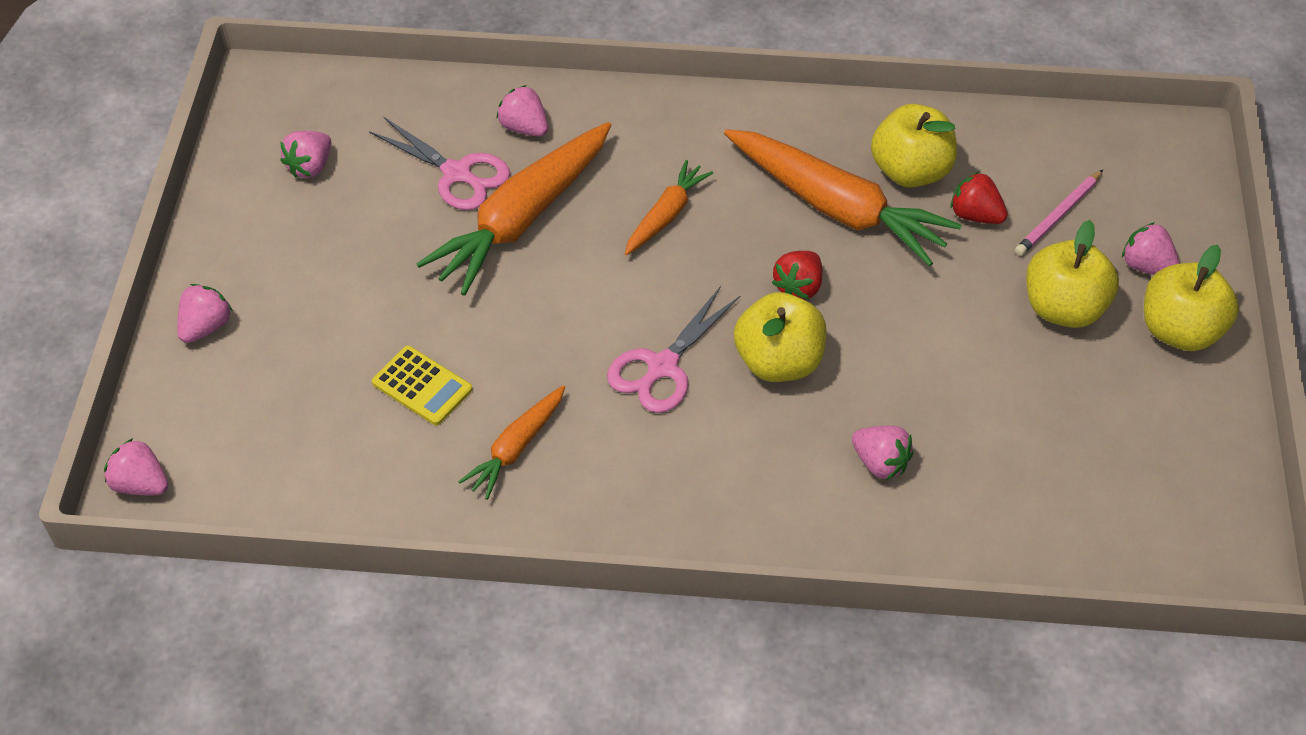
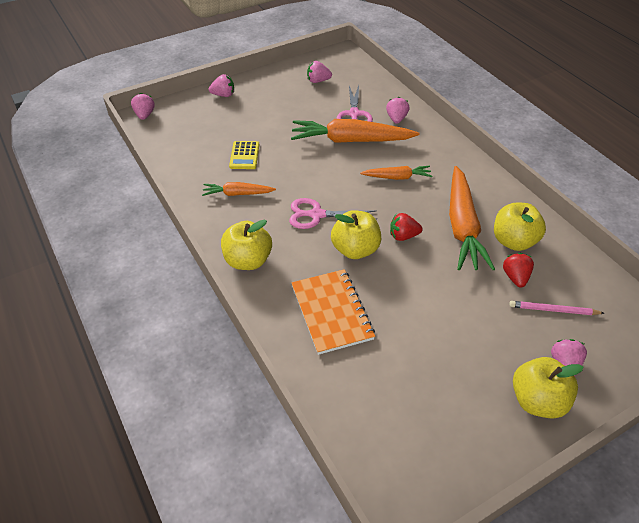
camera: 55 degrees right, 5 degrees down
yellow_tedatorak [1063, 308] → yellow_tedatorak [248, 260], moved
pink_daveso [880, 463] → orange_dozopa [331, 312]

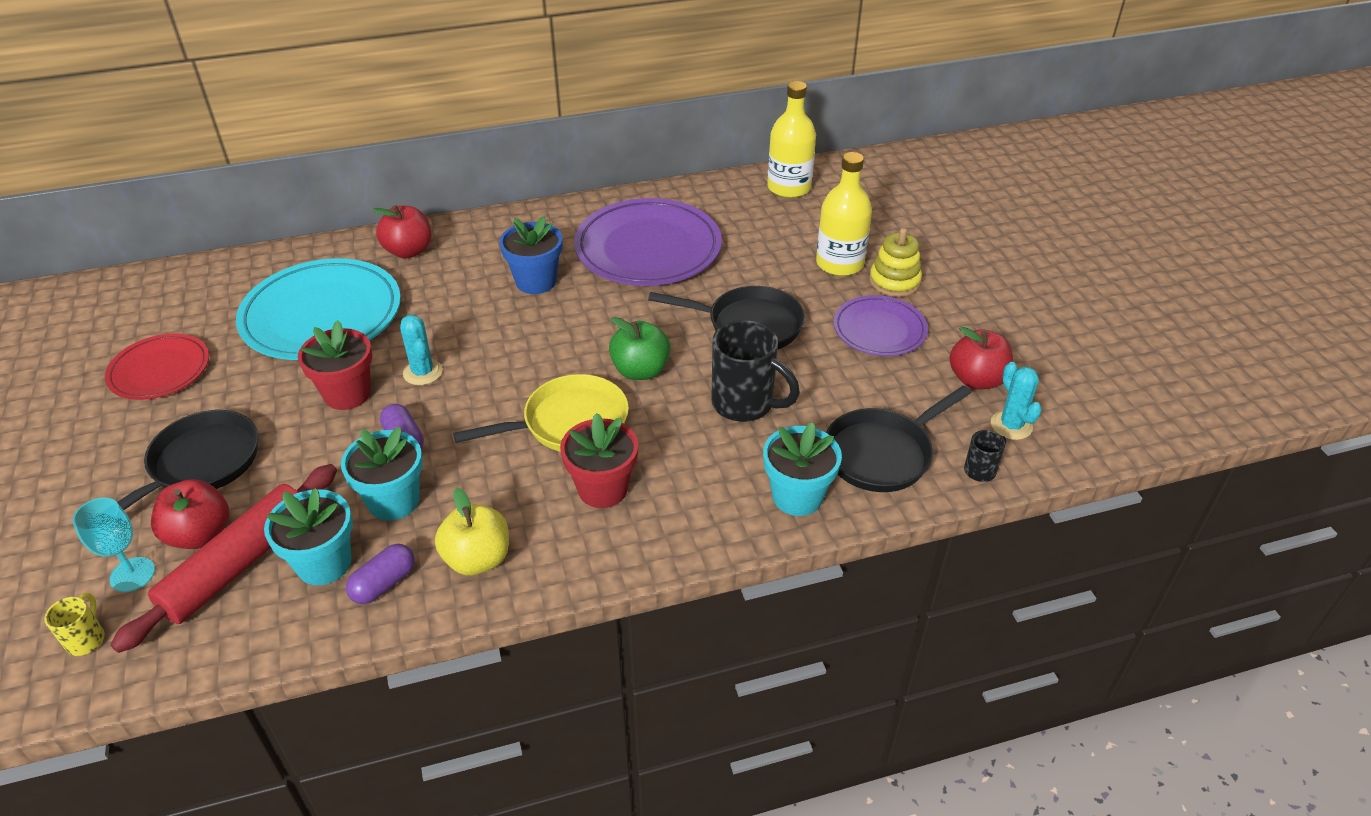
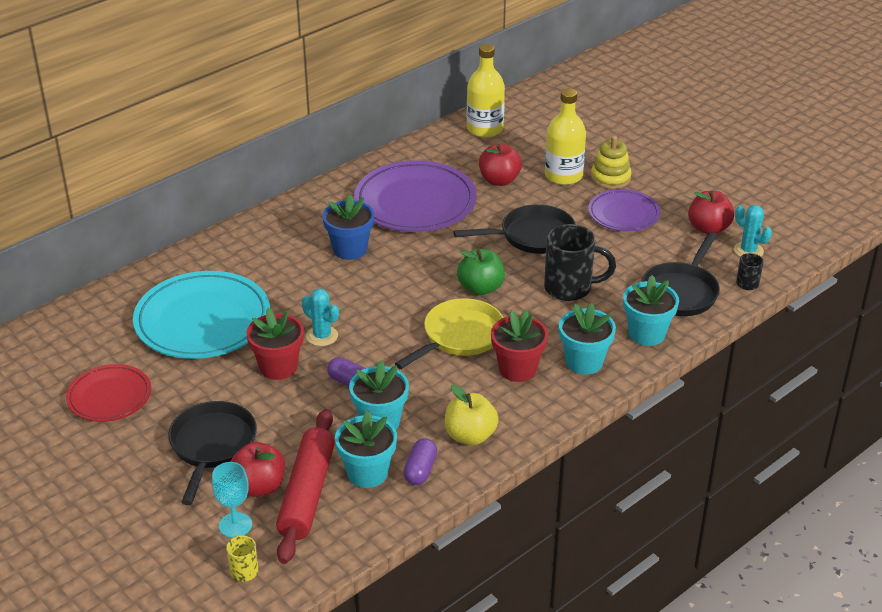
camera: 25 degrees left, 5 degrees down
red_tedatorak [408, 251] → red_tedatorak [499, 180], moved
- → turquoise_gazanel [584, 362]

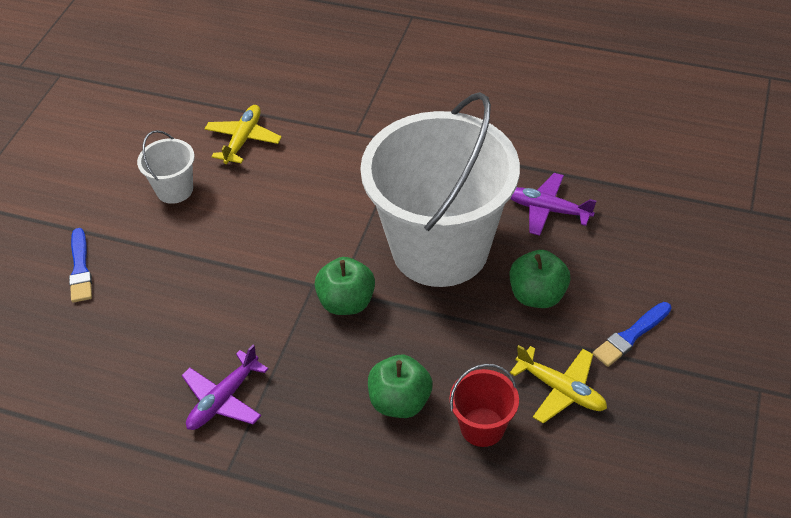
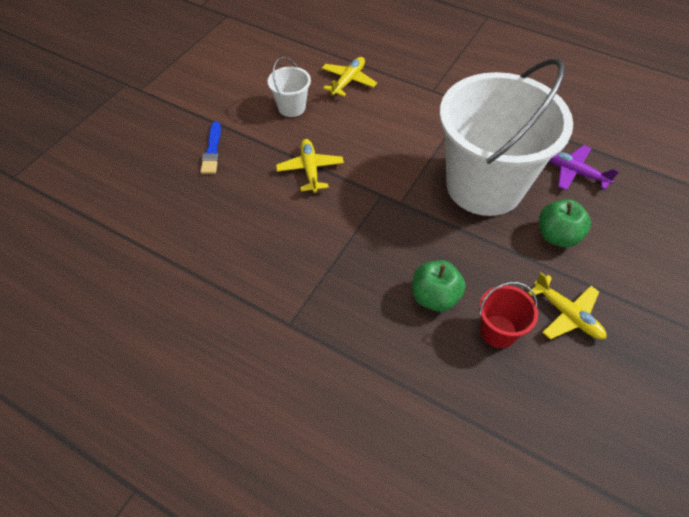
camera: 10 degrees right, 5 degrees up
green_tedatorak [346, 302] → -
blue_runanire [631, 335] → -
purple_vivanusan [223, 399] → -
- → yellow_vivanusan [310, 169]

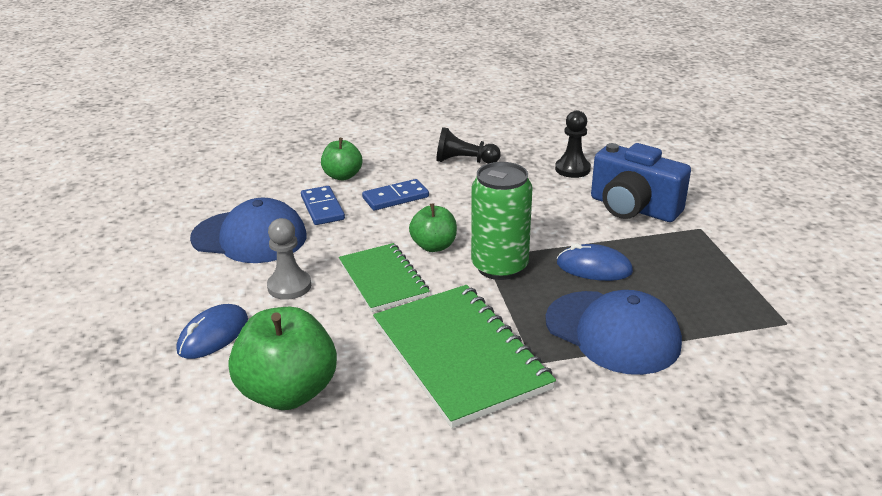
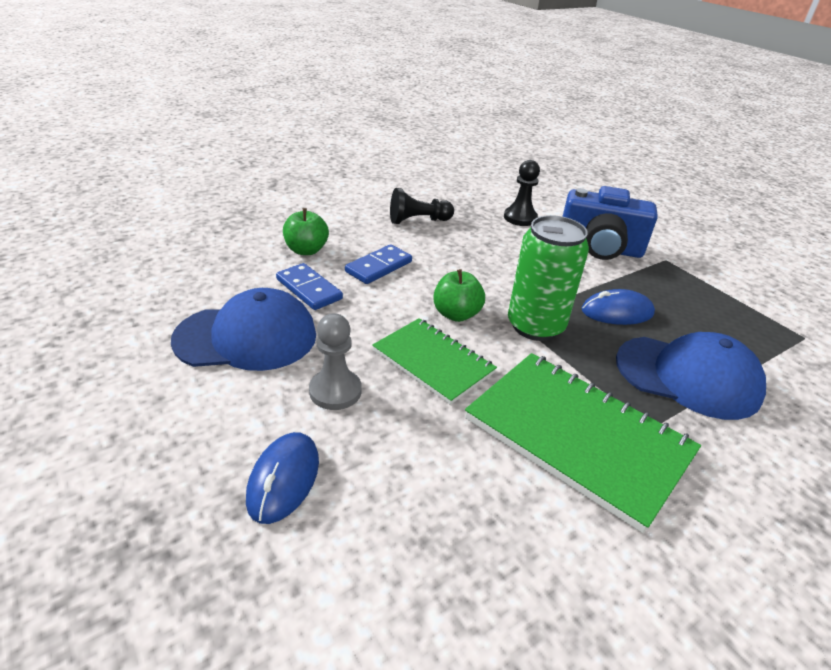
camera: 25 degrees left, 5 degrees up
green_tedatorak [288, 392] → -

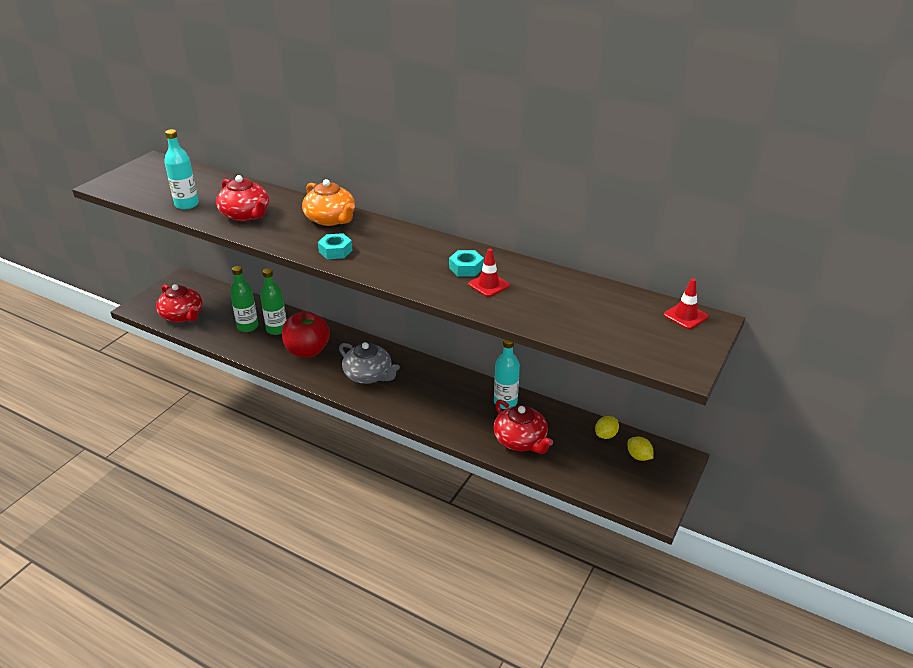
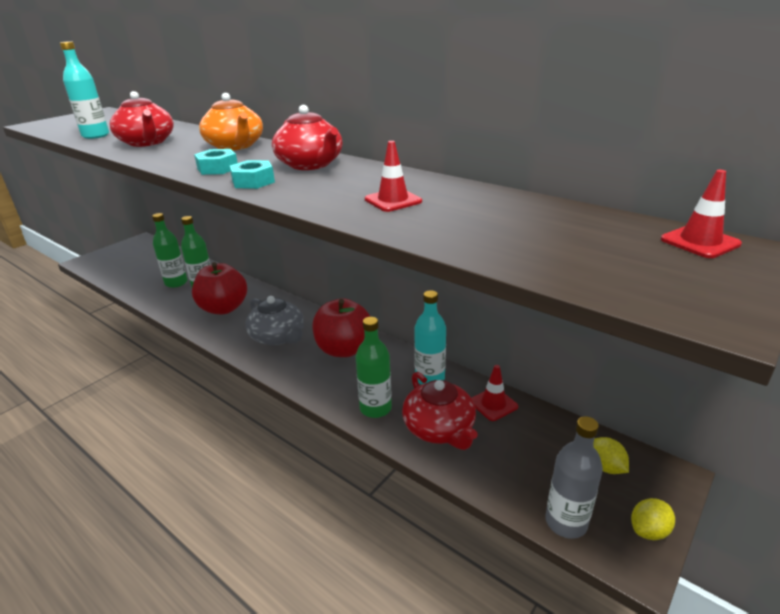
camera: 10 degrees right, 5 degrees down
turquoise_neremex [466, 268] → turquoise_neremex [253, 181], moved
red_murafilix [182, 315] → red_murafilix [310, 164], moved
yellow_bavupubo [605, 435] → yellow_bavupubo [648, 530], moved
- → red_tedatorak [344, 349]
- → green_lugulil [375, 408]
- → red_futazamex [493, 404]
- → grey_lugulil [566, 522]

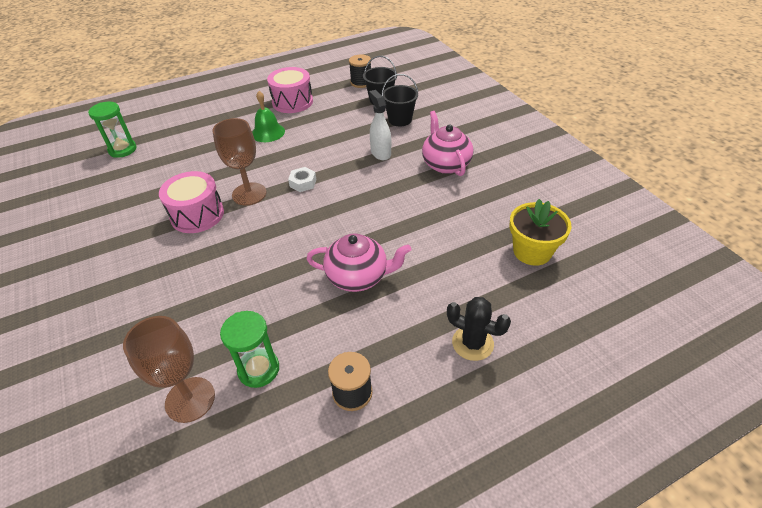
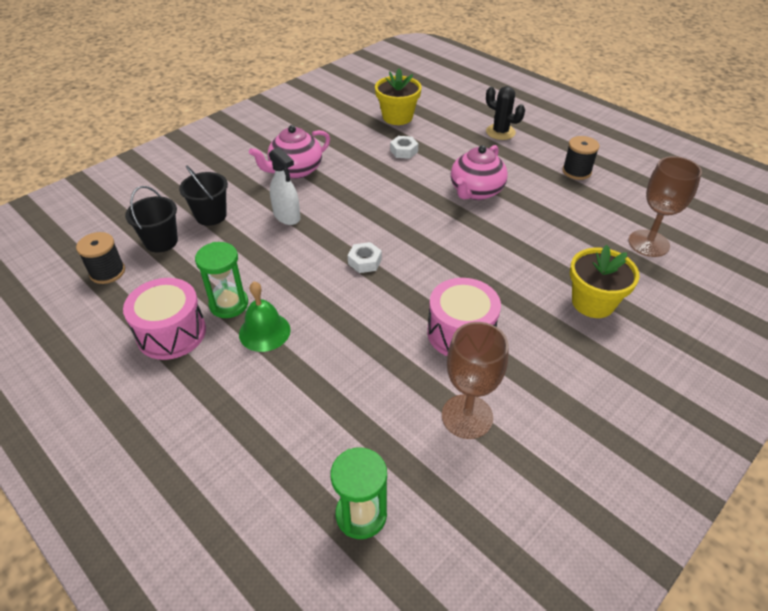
camera: 110 degrees left, 0 degrees up
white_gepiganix [380, 153] → white_gepiganix [287, 216], 90 degrees counterclockwise
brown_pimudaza [249, 194] → brown_pimudaza [467, 416], moved
pink_murafilix [358, 277] → pink_murafilix [476, 191], 135 degrees counterclockwise
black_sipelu [472, 343] → black_sipelu [500, 132], 60 degrees counterclockwise
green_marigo [258, 369] → green_marigo [229, 304], moved
- → white_neremex [404, 151]
- → yellow_gazanel [593, 302]

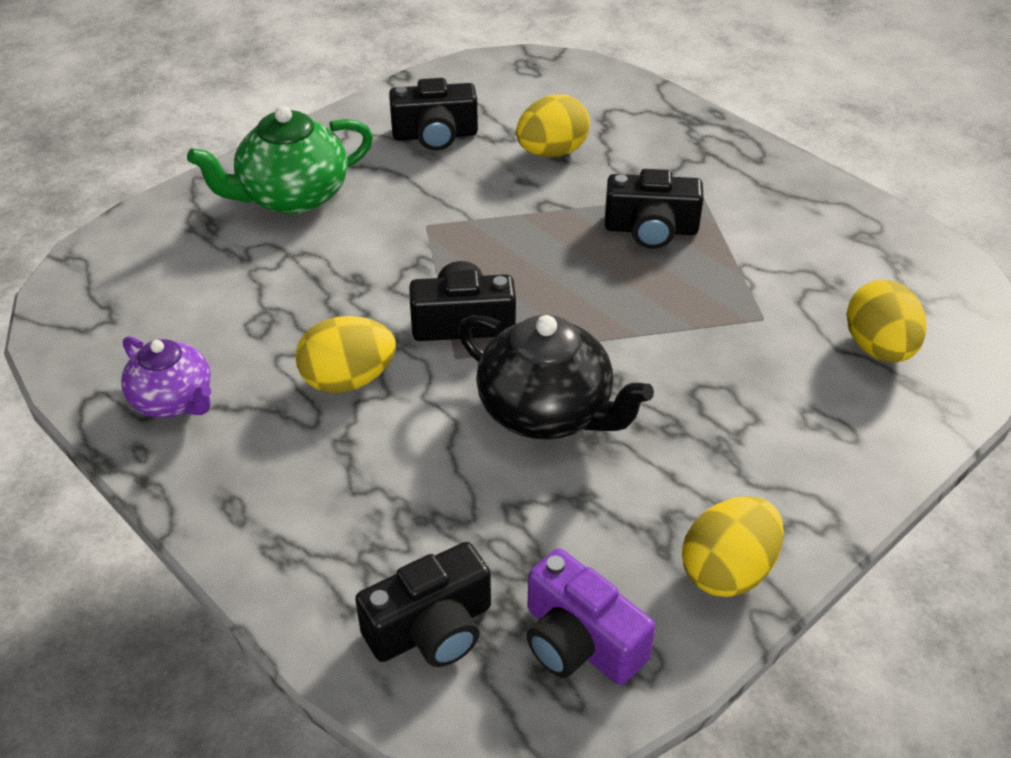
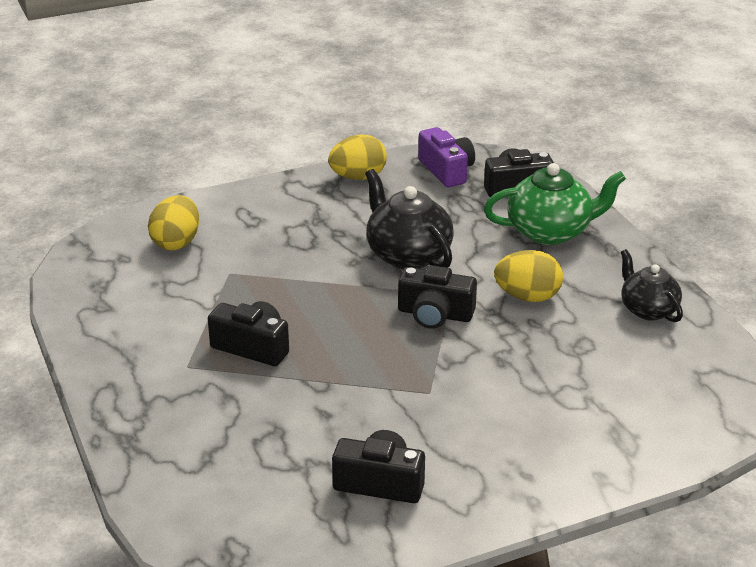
camera: 160 degrees left, 10 degrees down
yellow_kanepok [552, 152] → -
green_murafilix [292, 197] → green_murafilix [550, 232], moved
purple_murafilix [174, 400] → black_murafilix [647, 309]

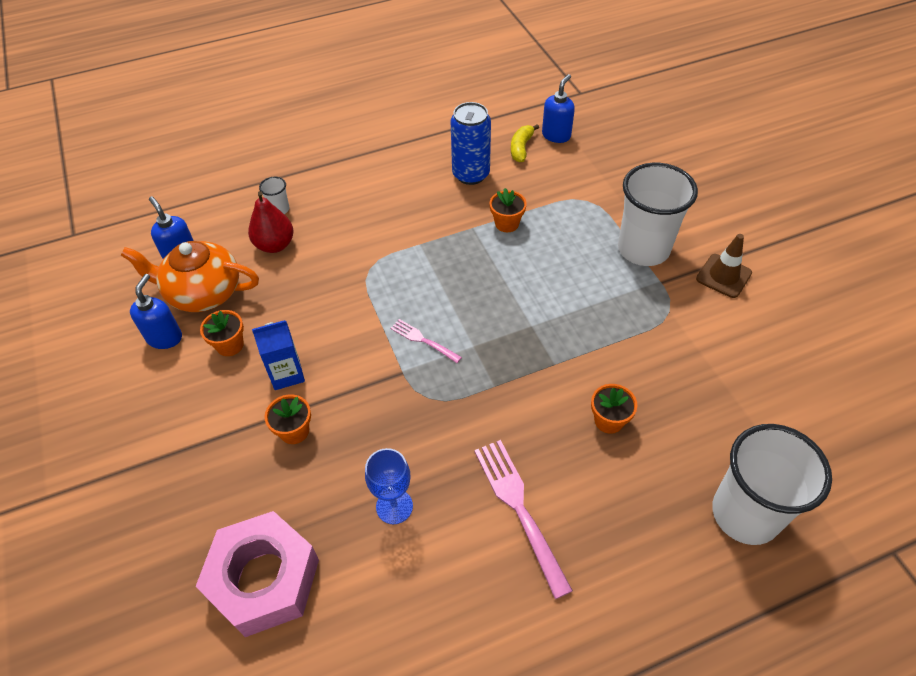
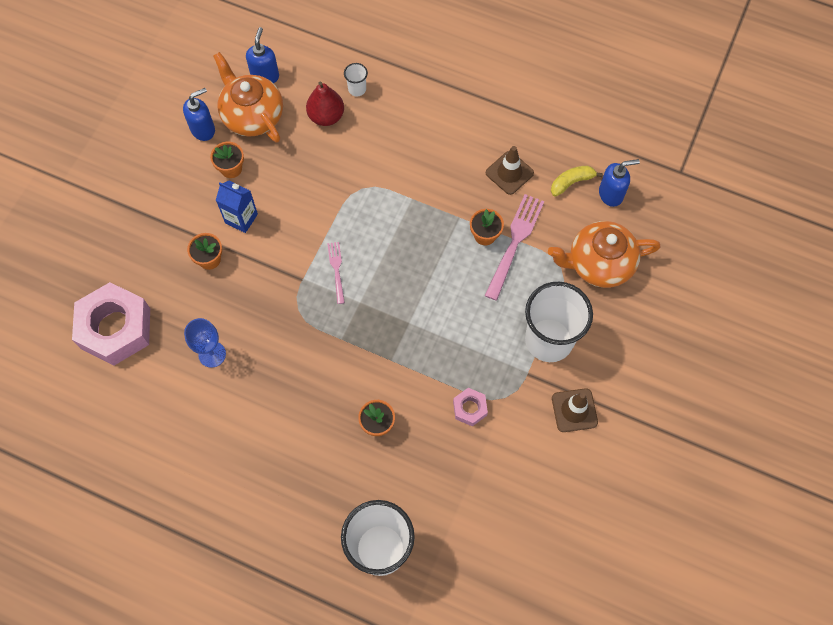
camera: 45 degrees right, 15 degrees up
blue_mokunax [471, 174] → brown_futazamex [509, 173]
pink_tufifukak [519, 509] → pink_tufifukak [515, 243], moved
- → orange_murafilix [599, 263]
- → pink_neremex [470, 408]

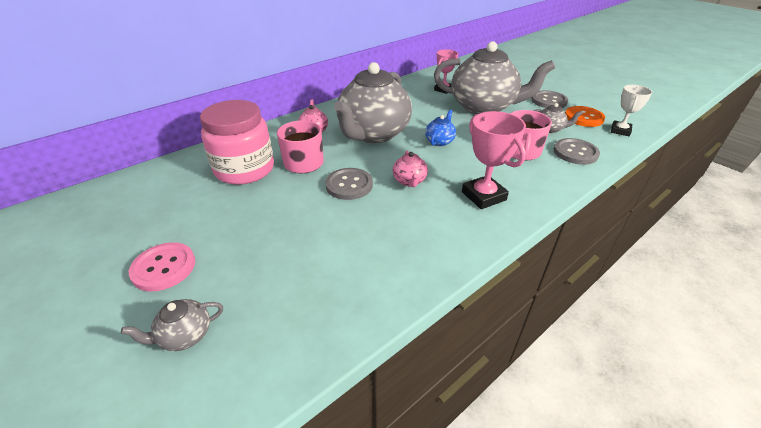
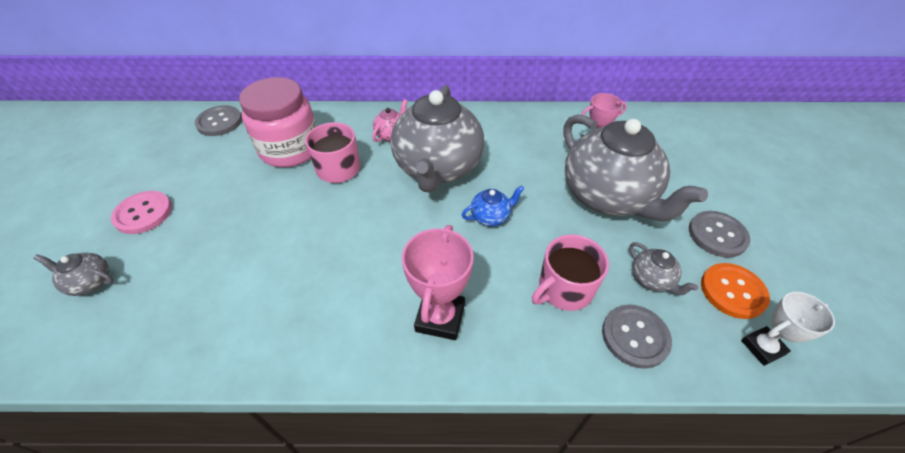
camera: 40 degrees right, 10 degrees up
grey_murafilix [373, 134] → grey_murafilix [437, 168], 60 degrees counterclockwise
pink_murafilix [409, 181] → -
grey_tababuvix [349, 185] → grey_tababuvix [219, 122], moved

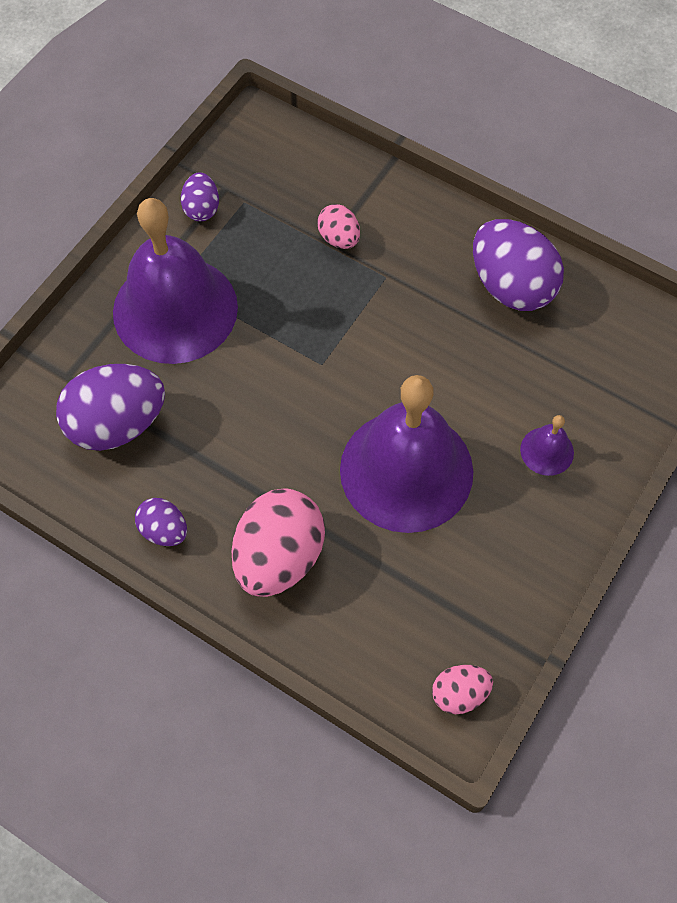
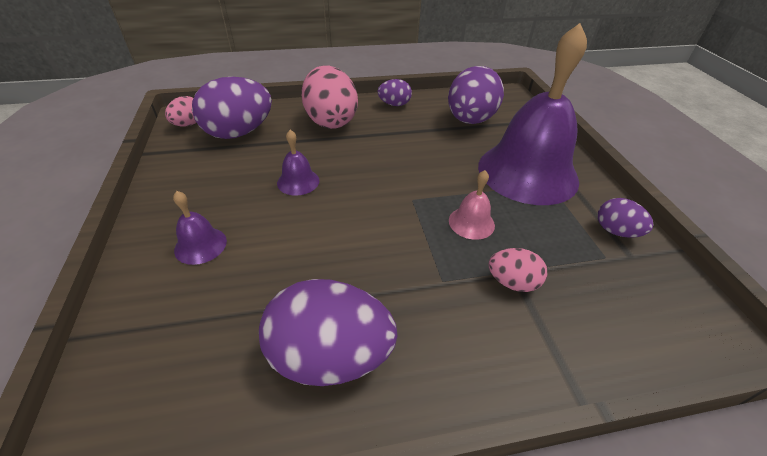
camera: 135 degrees right, 20 degrees down
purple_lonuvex [406, 470] → purple_lonuvex [298, 181], x0.40
- → purple_kanepok [239, 133]
- → pink_lonuvex [471, 222]

